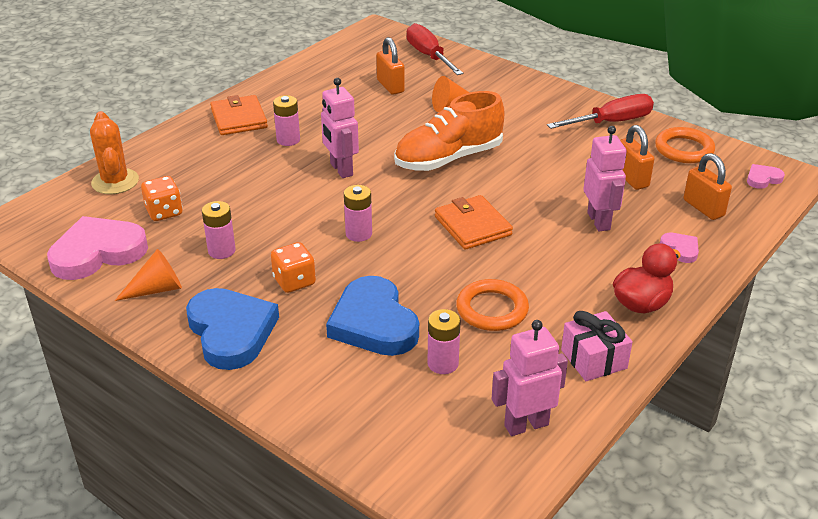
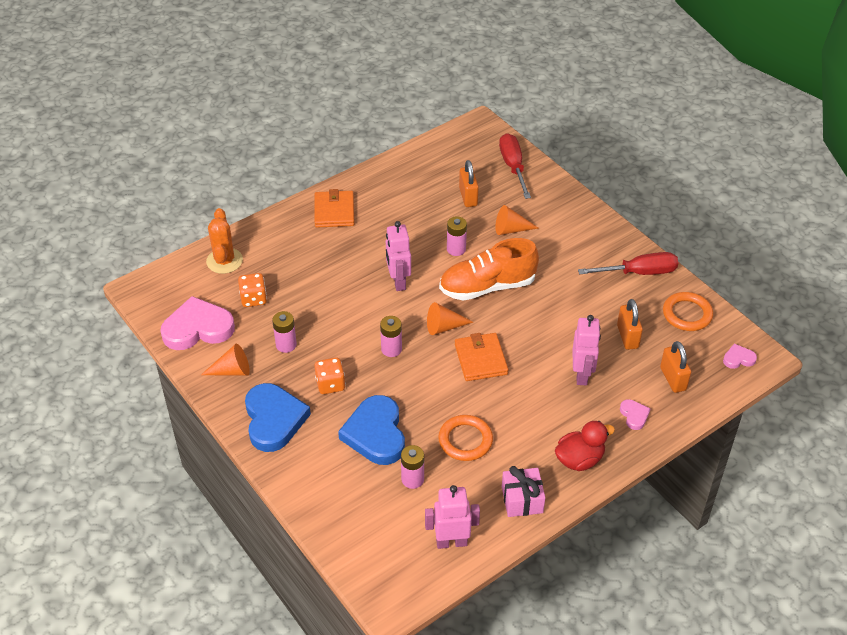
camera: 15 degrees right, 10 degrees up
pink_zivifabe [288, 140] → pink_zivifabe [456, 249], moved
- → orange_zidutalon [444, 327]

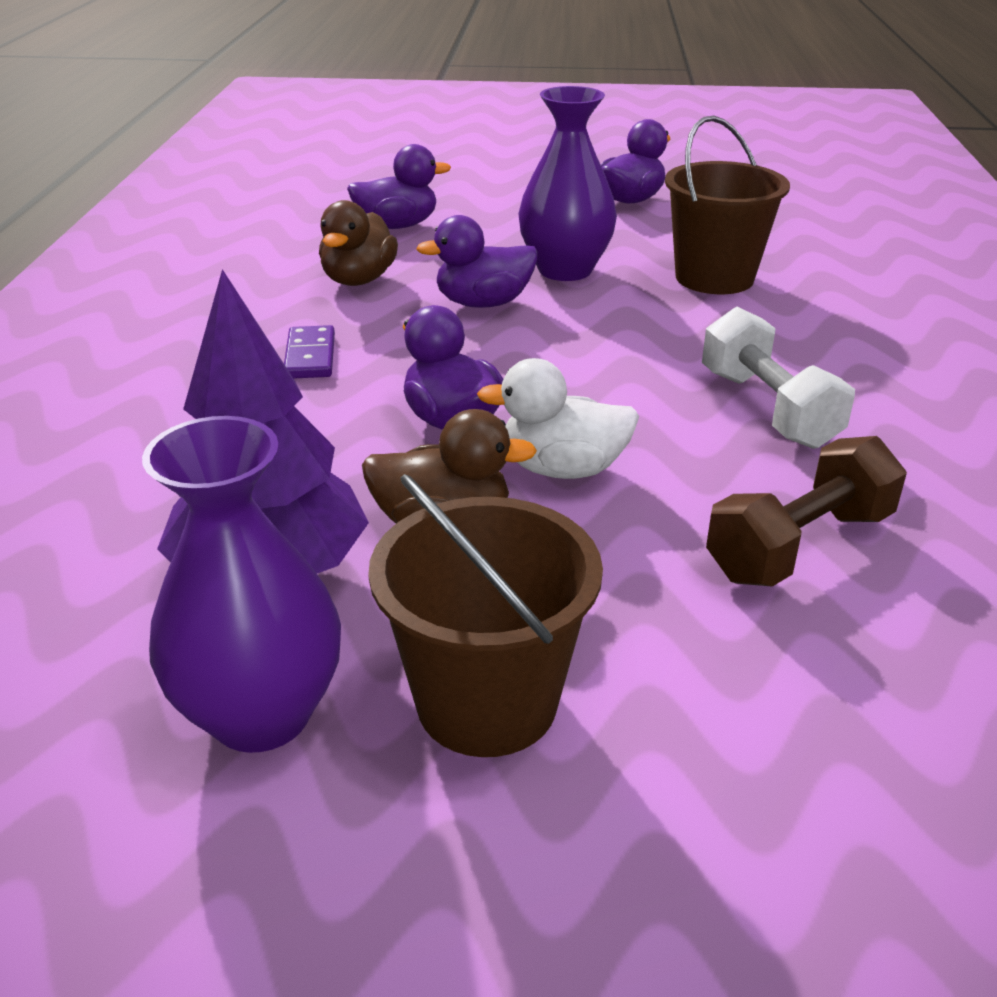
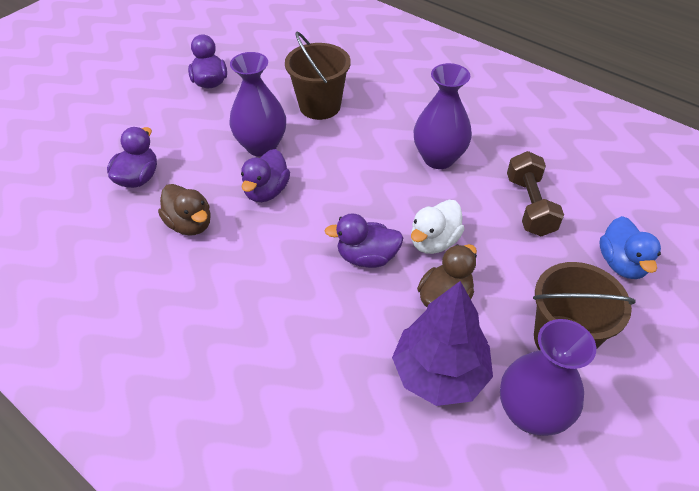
camera: 55 degrees left, 15 degrees up
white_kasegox [768, 409] → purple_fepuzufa [438, 158]
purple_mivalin [310, 356] → -
- → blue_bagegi [621, 263]

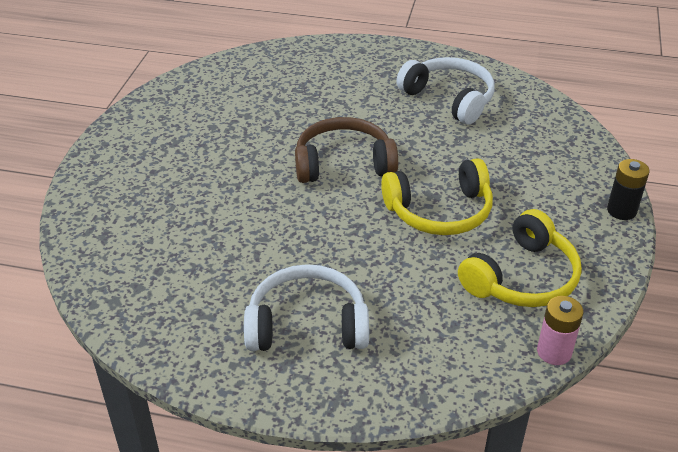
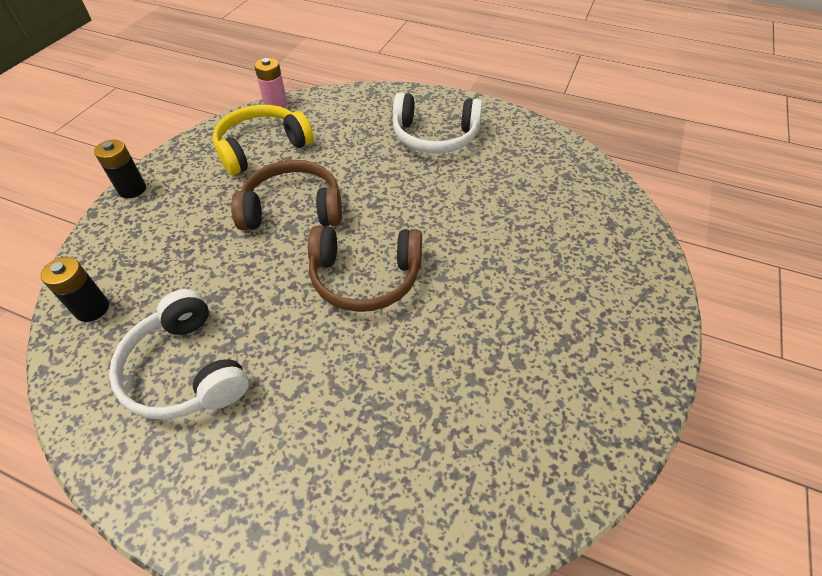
camera: 170 degrees left, 10 degrees up
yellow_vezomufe [440, 211] → brown_vezomufe [293, 209]
- → black_zivifabe [92, 309]

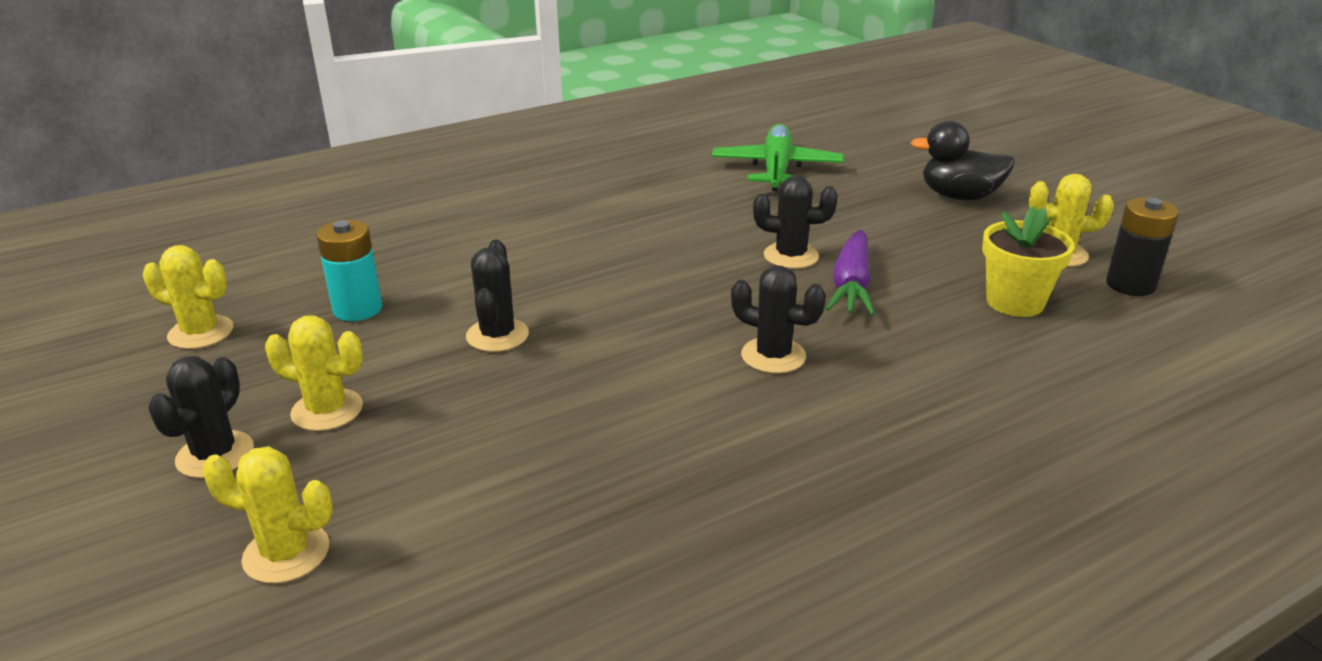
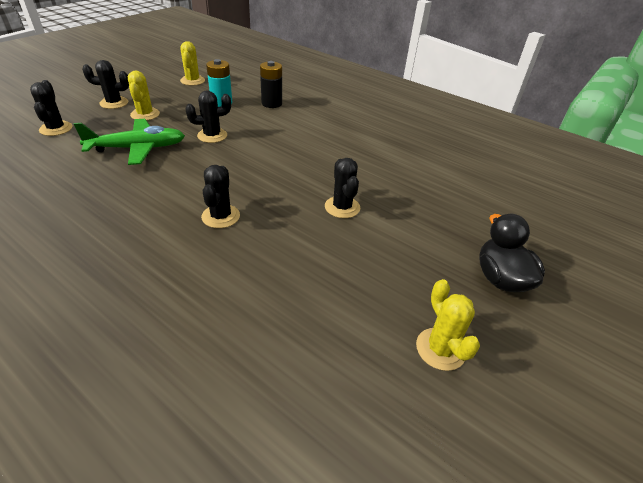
camera: 65 degrees right, 10 degrees up
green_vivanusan [776, 169] → green_vivanusan [138, 148], moved
black_zivifabe [1130, 285] → black_zivifabe [272, 103], moved
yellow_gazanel [1015, 302] → -
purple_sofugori [851, 286] → -
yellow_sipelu [286, 553] → black_sipelu [56, 129]

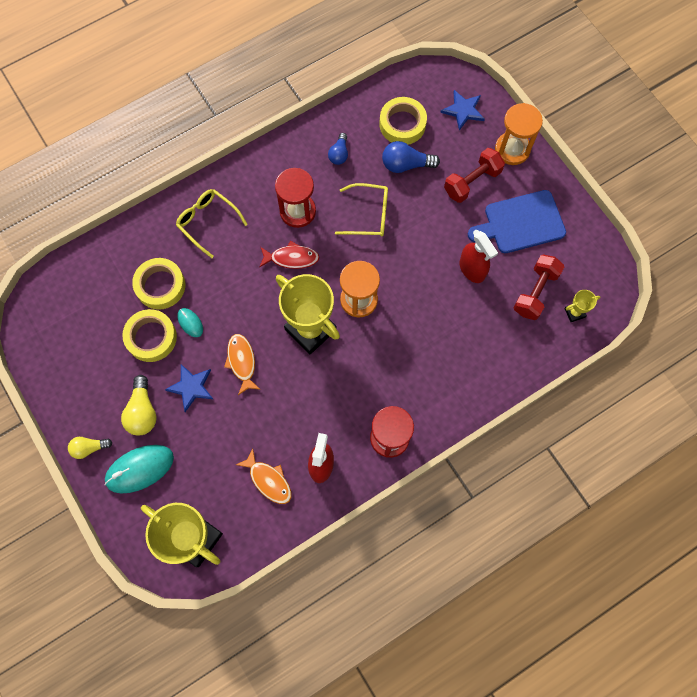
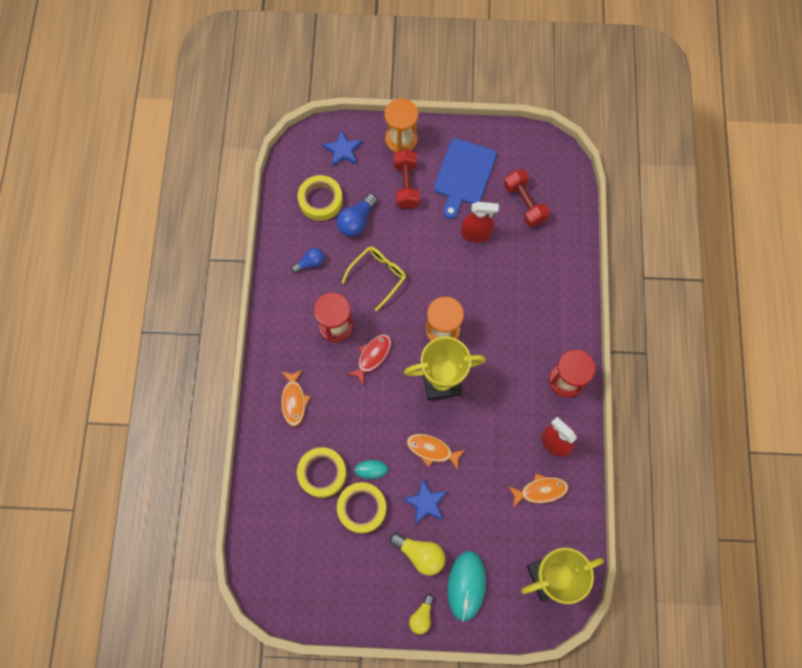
camera: 55 degrees left, 0 degrees up
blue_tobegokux [339, 154] → blue_tobegokux [310, 263], 75 degrees counterclockwise
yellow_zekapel [208, 222] → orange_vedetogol [294, 400]
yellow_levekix [574, 313] → -

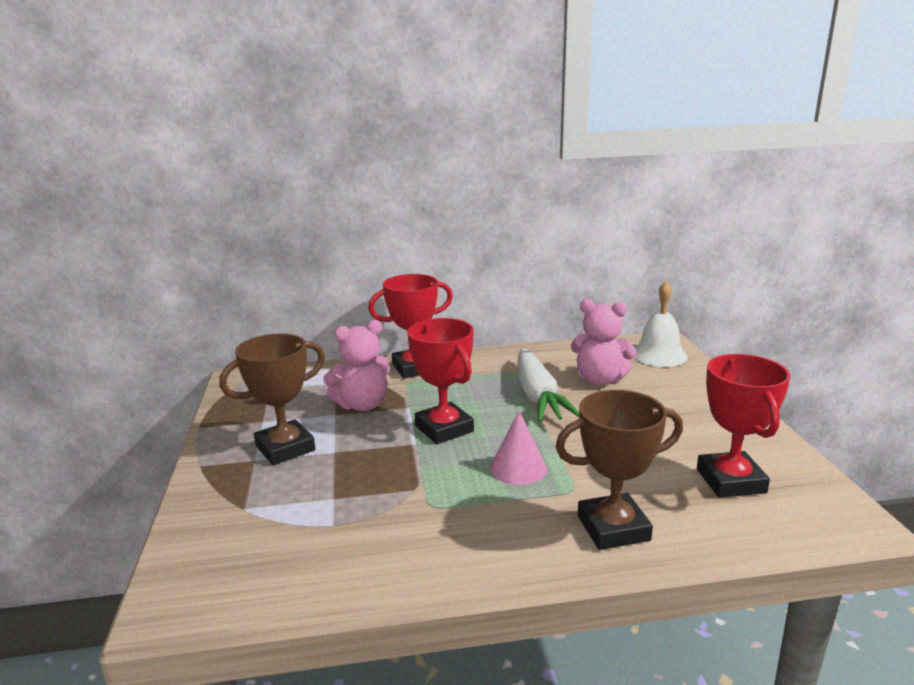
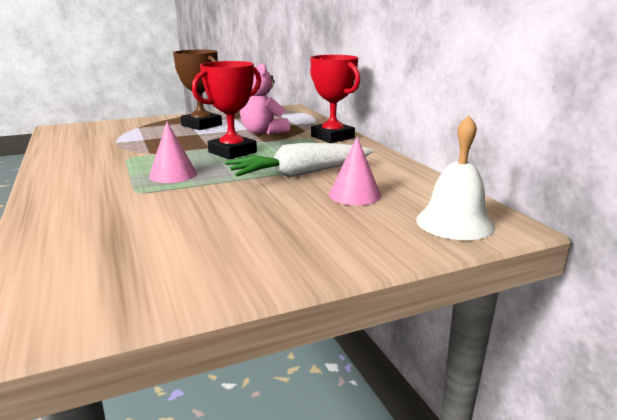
camera: 75 degrees right, 0 degrees up
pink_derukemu [600, 379] → pink_zidutalon [354, 195]
red_levekix [730, 481] → -
brown_levekix [613, 528] → -

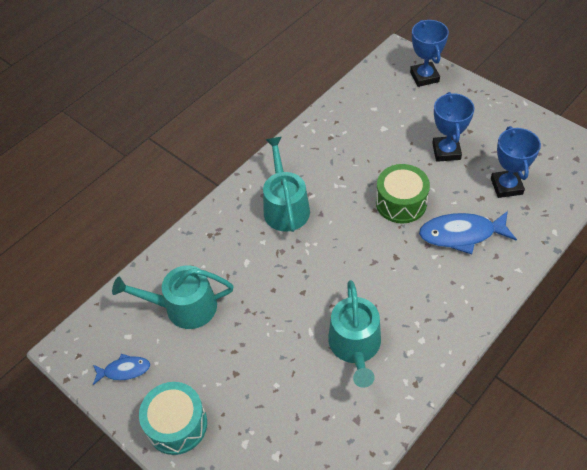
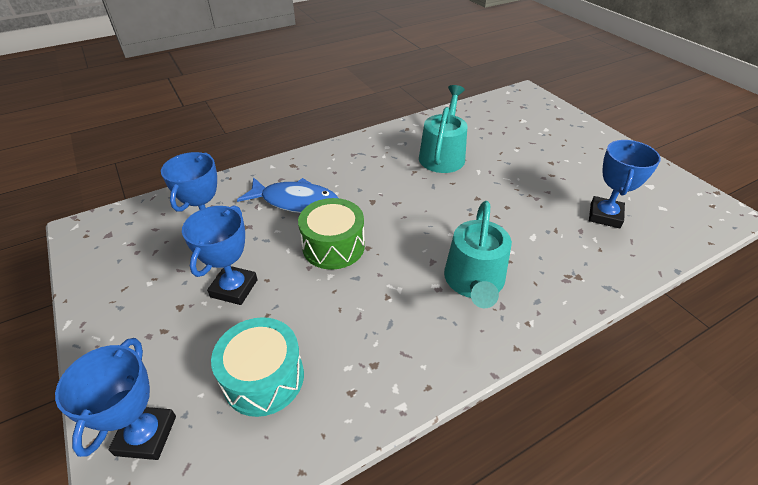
camera: 165 degrees left, 10 degrees down
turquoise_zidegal [184, 307] → blue_levekix [605, 215]
blue_vedetogol [124, 370] → -
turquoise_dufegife [177, 424] → turquoise_dufegife [264, 378], moved

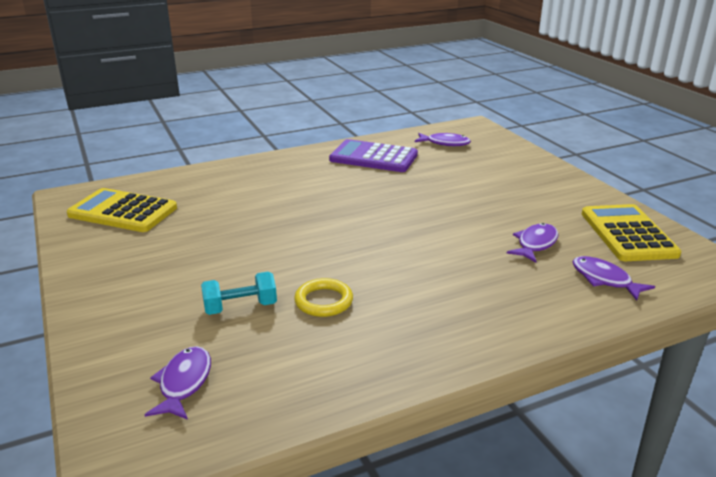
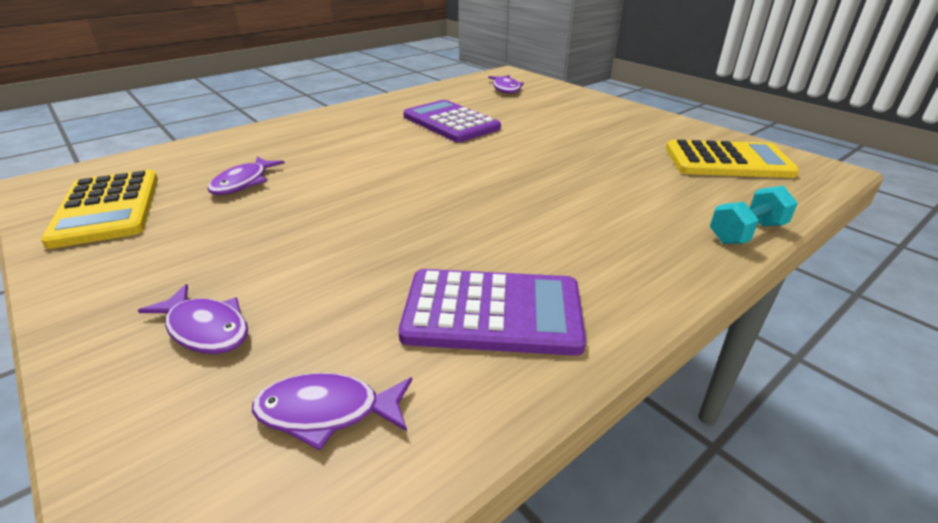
camera: 165 degrees right, 5 degrees up
purple_vedetogol [604, 279] → purple_vedetogol [205, 329], moved
turquoise_kasegox [240, 307] → turquoise_kasegox [746, 233], moved
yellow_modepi [323, 301] → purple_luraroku [450, 122]

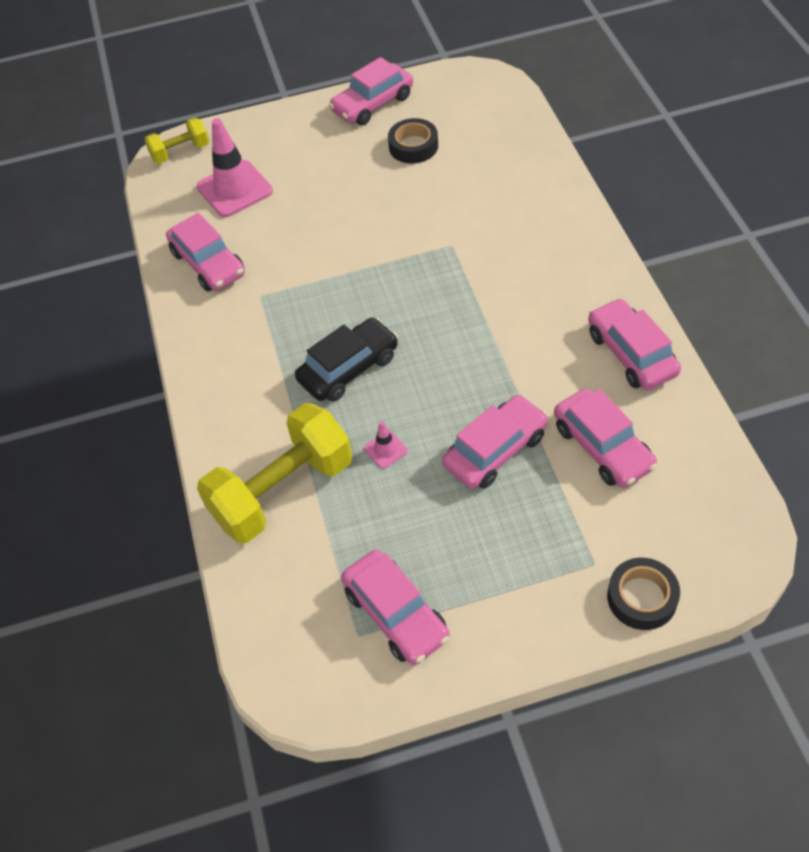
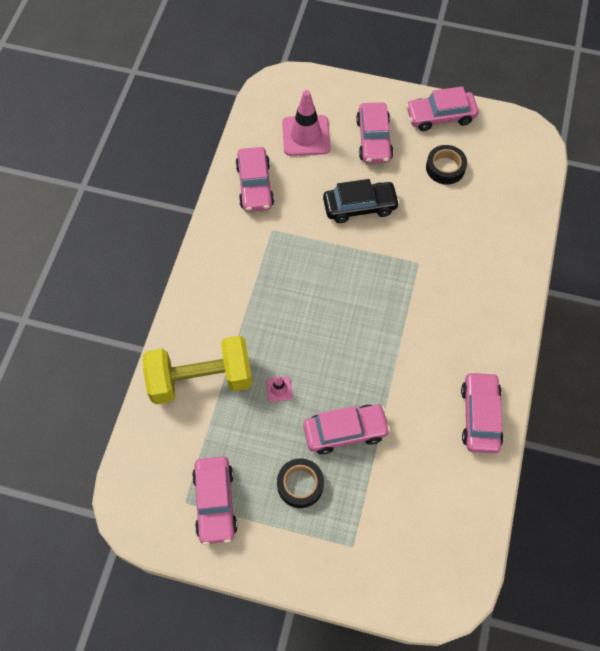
camera: 25 degrees right, 10 degrees up
yellow_kasegox [180, 152] → -
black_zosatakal [348, 368] → black_zosatakal [360, 206], moved
pink_zosatakal [603, 447] → pink_zosatakal [374, 139], moved
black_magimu [642, 598] → black_magimu [300, 485], moved

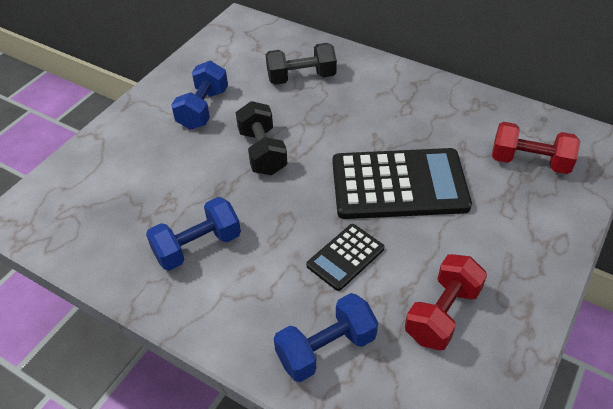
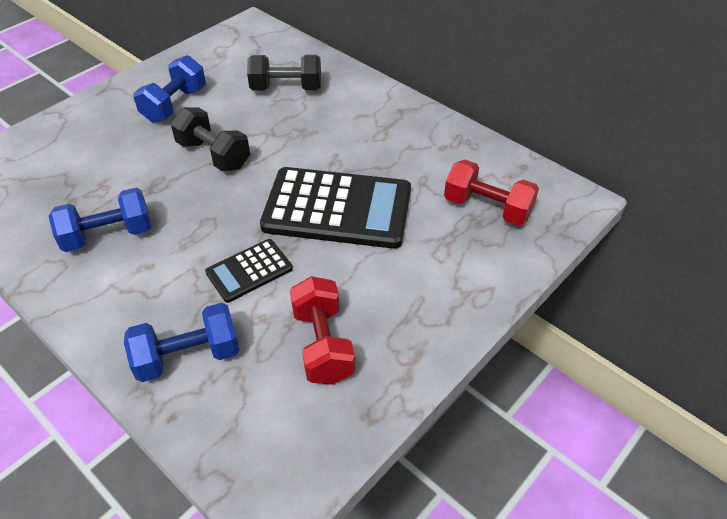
camera: 10 degrees right, 0 degrees up
black_kasegox [262, 152] → black_kasegox [214, 155], 45 degrees counterclockwise
red_kasegox [442, 313] → red_kasegox [322, 344], 60 degrees counterclockwise

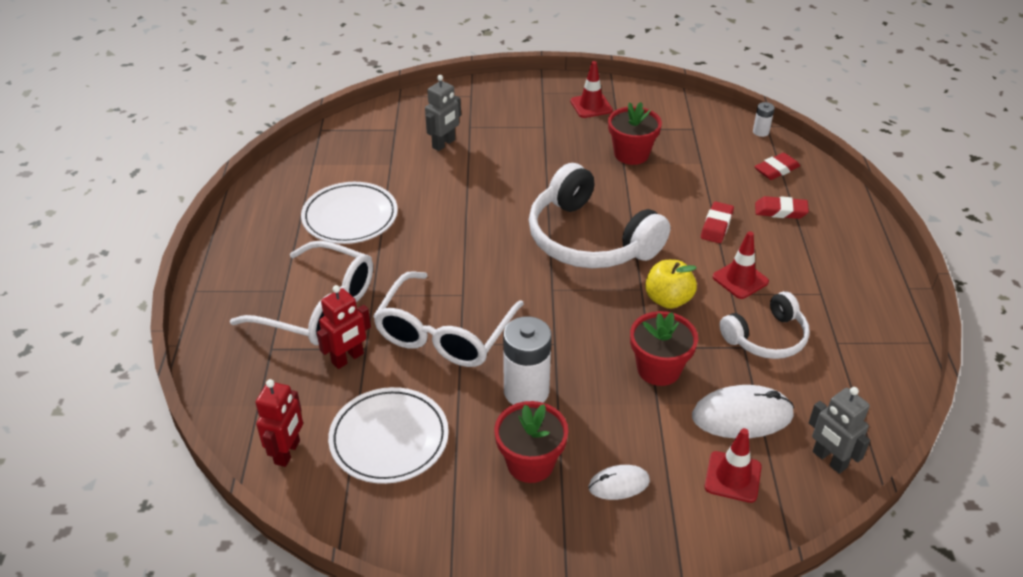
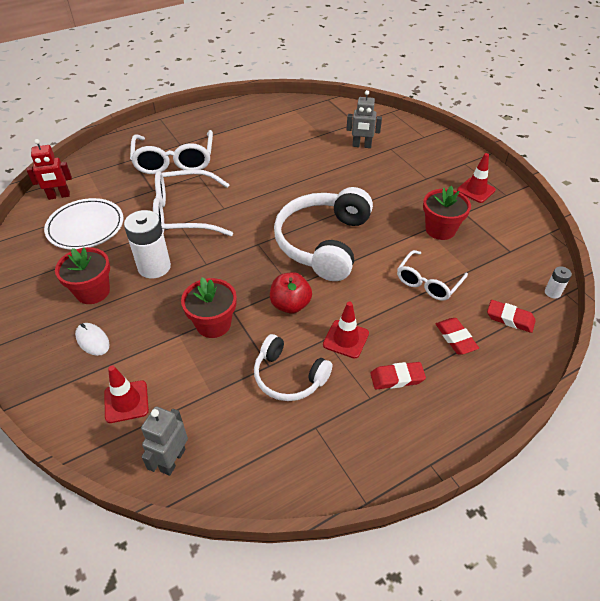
camera: 60 degrees right, 5 degrees up
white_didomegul [350, 217] → -
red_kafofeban [716, 226] → red_kafofeban [397, 378], moved
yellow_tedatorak [668, 299] → red_tedatorak [290, 305]
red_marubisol [348, 358] → -
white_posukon [742, 416] → -
- → white_zekapel [428, 282]

